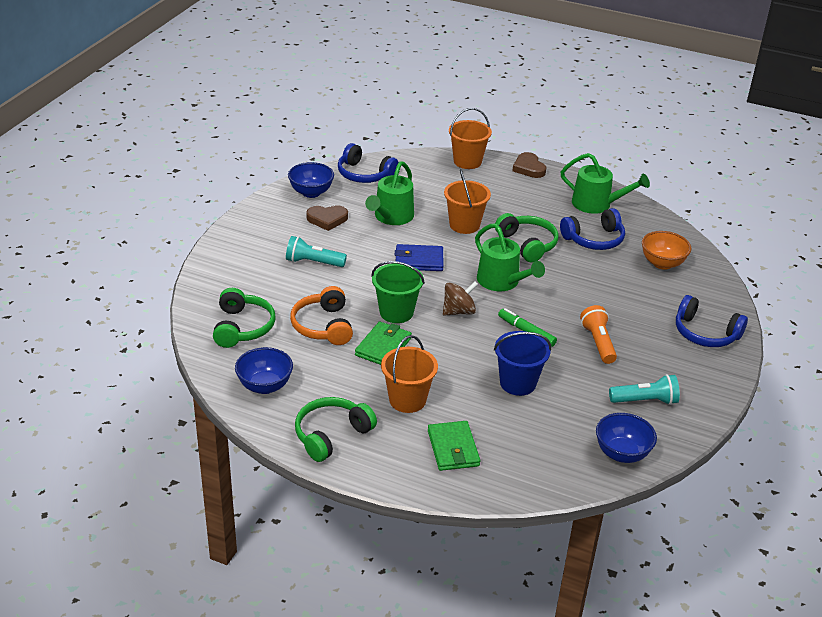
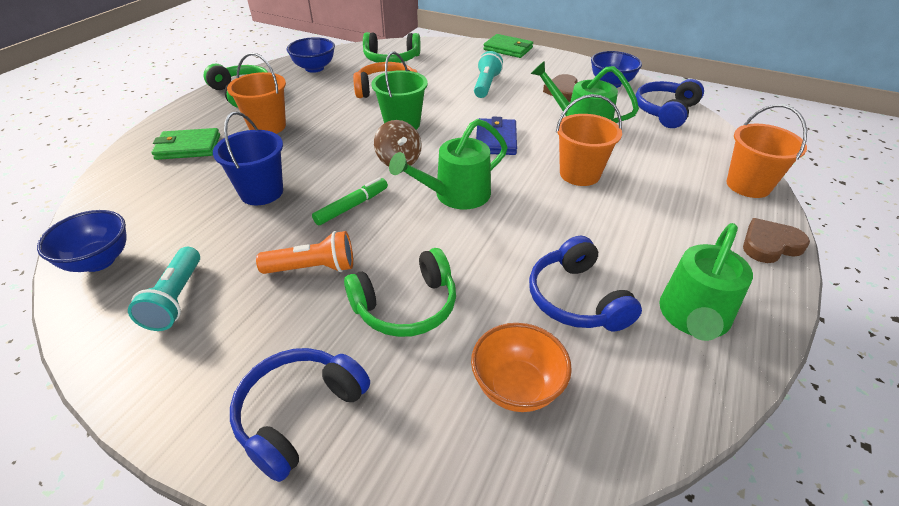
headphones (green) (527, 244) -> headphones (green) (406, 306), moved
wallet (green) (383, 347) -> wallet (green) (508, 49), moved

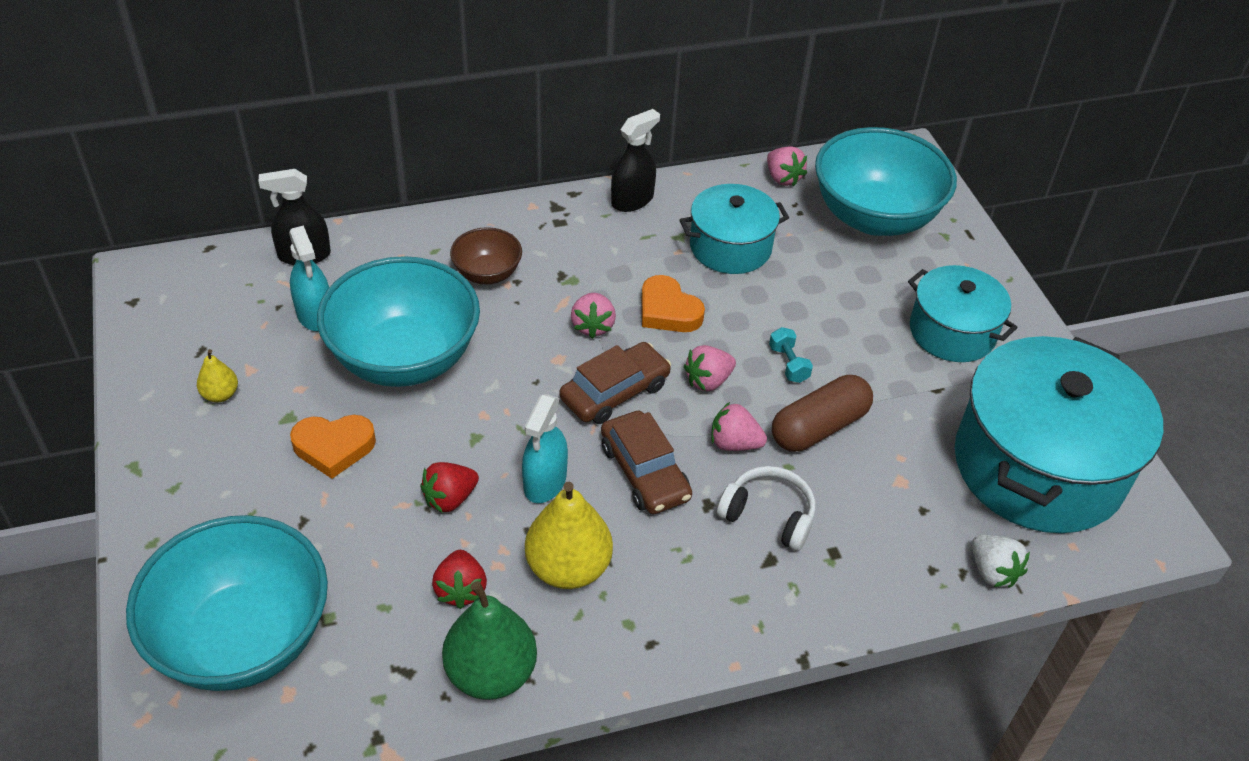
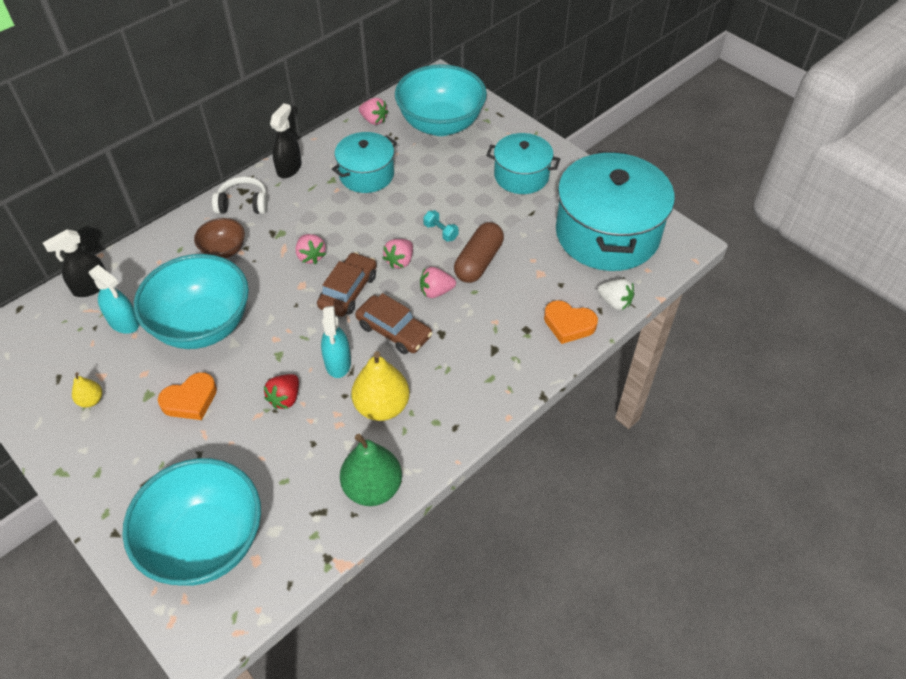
heart (orange) (668, 311) -> heart (orange) (568, 324), moved
headphones (white) (768, 515) -> headphones (white) (243, 204), moved
strawberry (red) (461, 590) -> none

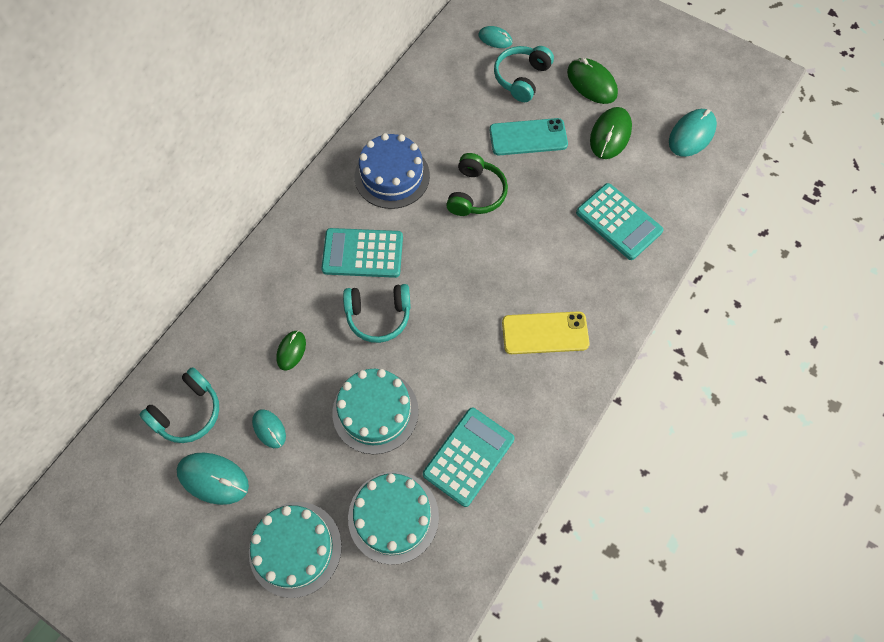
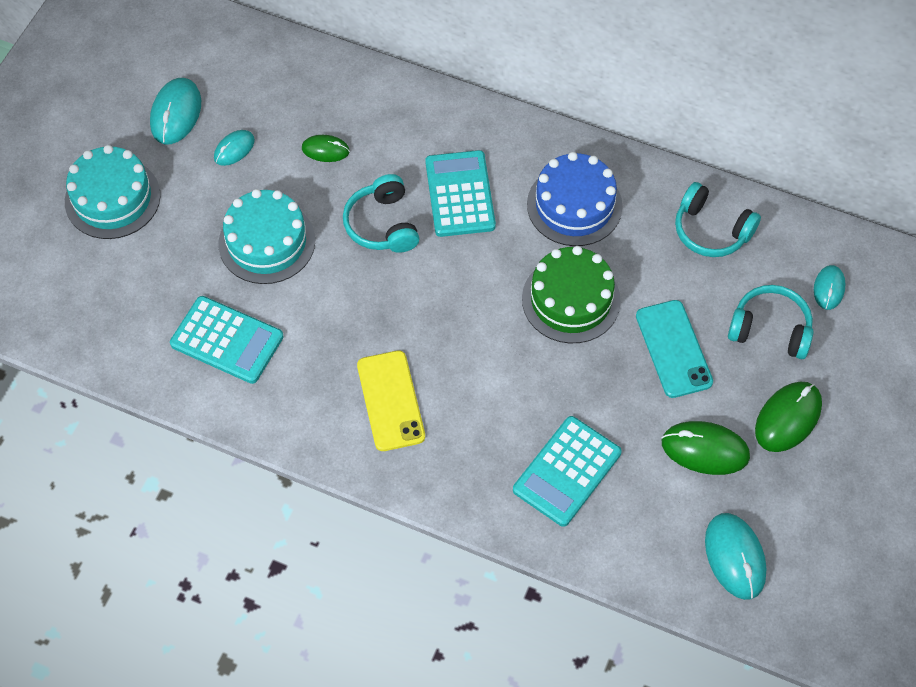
mouse (turquoise) (691, 135) -> mouse (turquoise) (735, 557), 45 degrees clockwise
headphones (green) (475, 193) -> cake (green) (571, 299)
headphones (turquoise) (188, 412) -> headphones (turquoise) (711, 230), moved
cake (turquoise) (393, 517) -> none

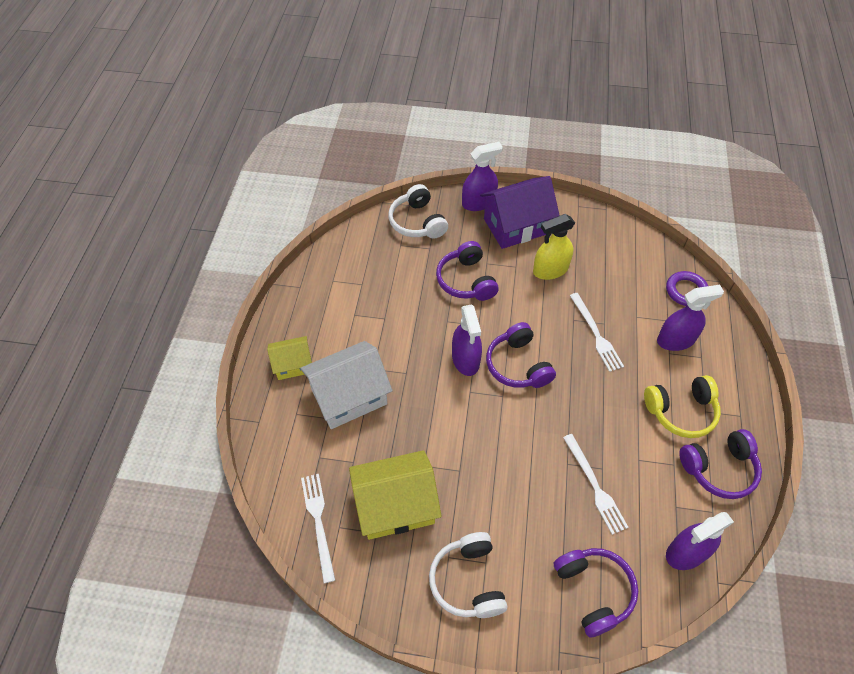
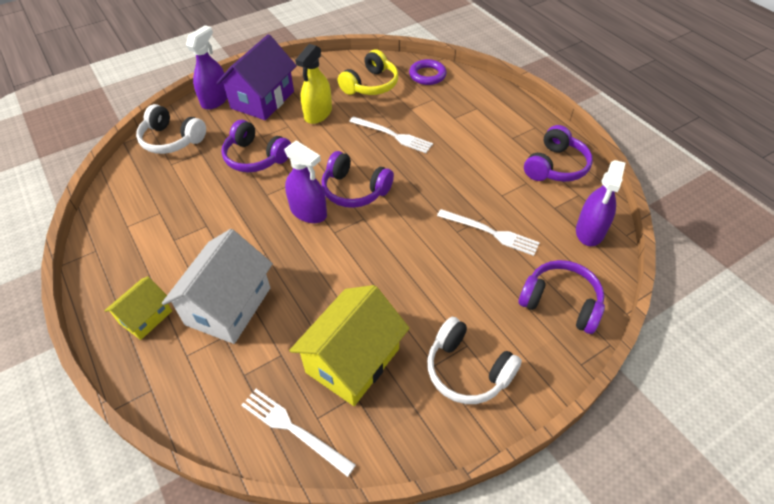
spray bottle (purple) (675, 340) -> none
headphones (yellow) (681, 411) -> headphones (yellow) (370, 85), moved

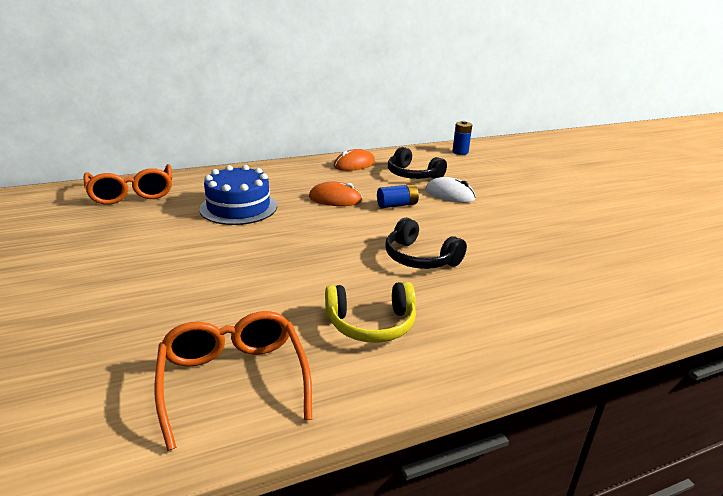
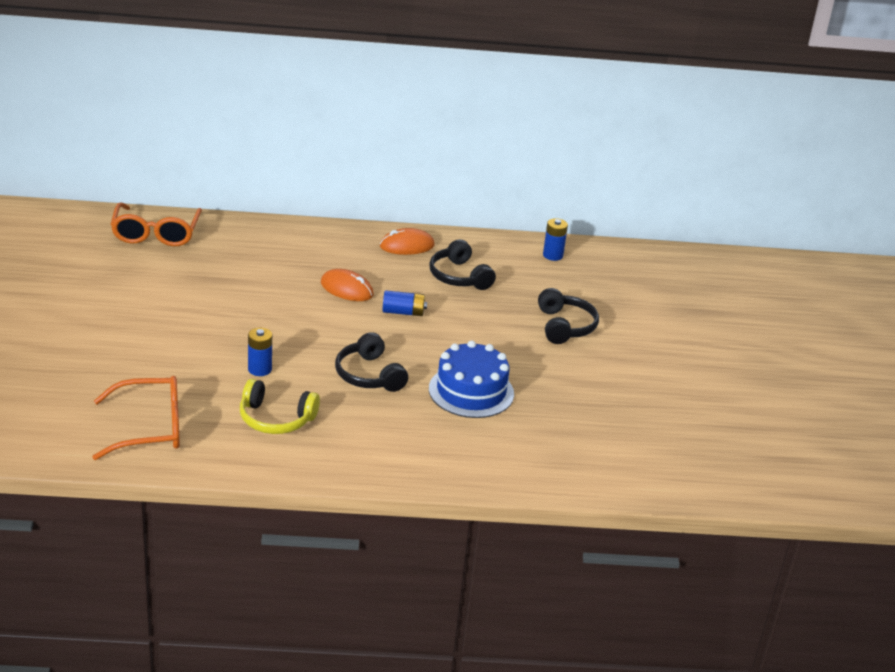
cake (blue) (238, 207) -> cake (blue) (471, 391), moved
mouse (white) (450, 194) -> none
glasses (orange) (233, 380) -> glasses (orange) (150, 428), 75 degrees clockwise
none -> headphones (black) (564, 326)
none -> battery (blue) (260, 369)

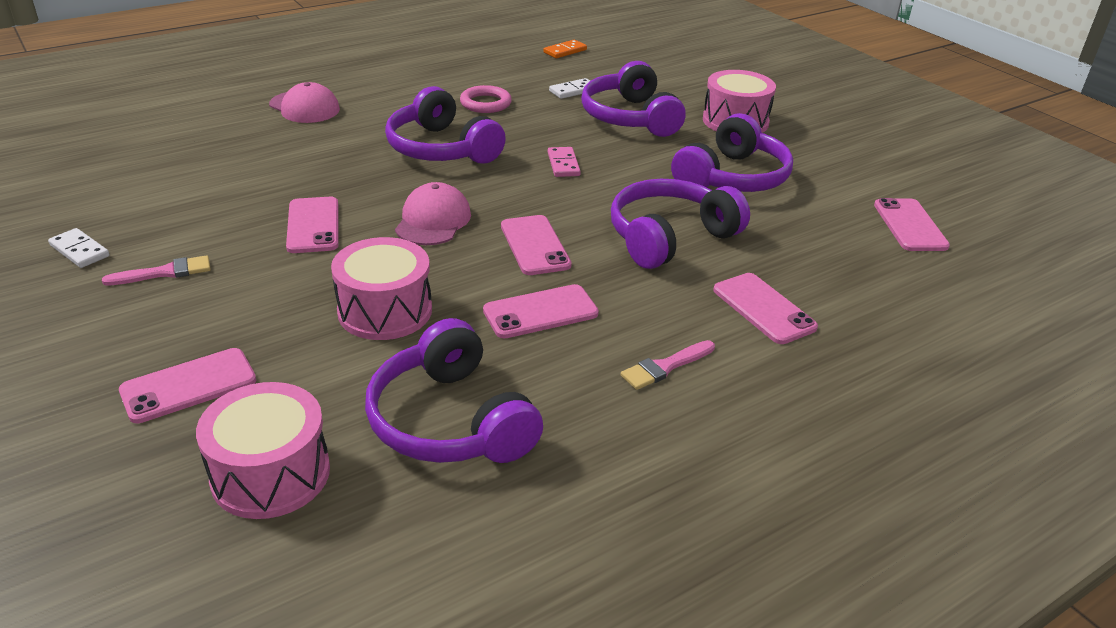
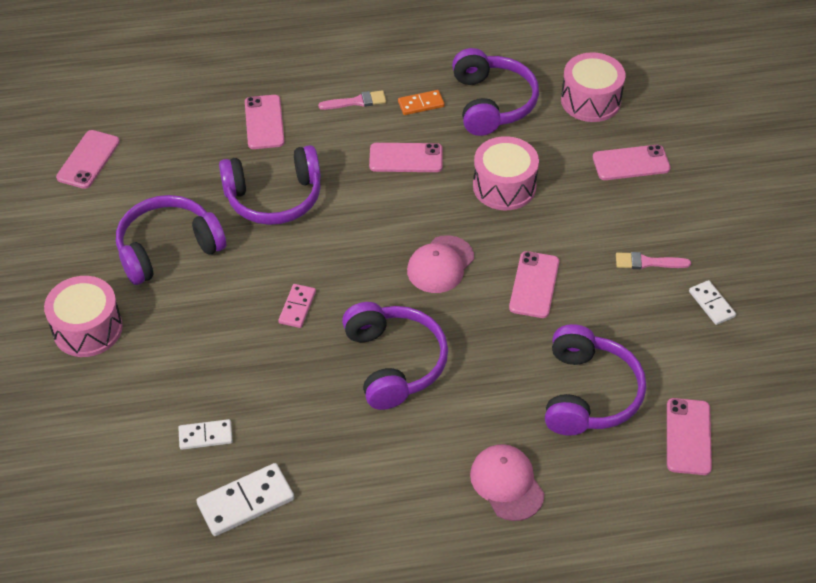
domino (orange) (565, 51) -> domino (orange) (421, 104), moved
headphones (purple) (630, 117) -> headphones (purple) (588, 393), moved
ring (pink) (485, 103) -> none
phone (pink) (535, 245) -> phone (pink) (688, 436), moved
none -> domino (white) (246, 502)

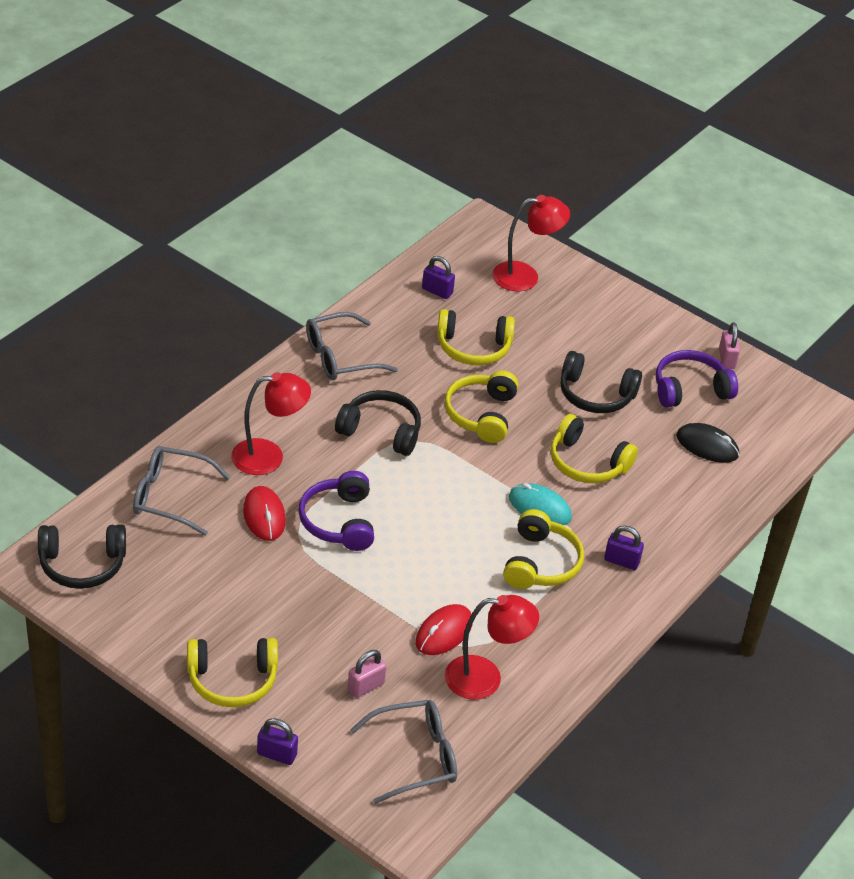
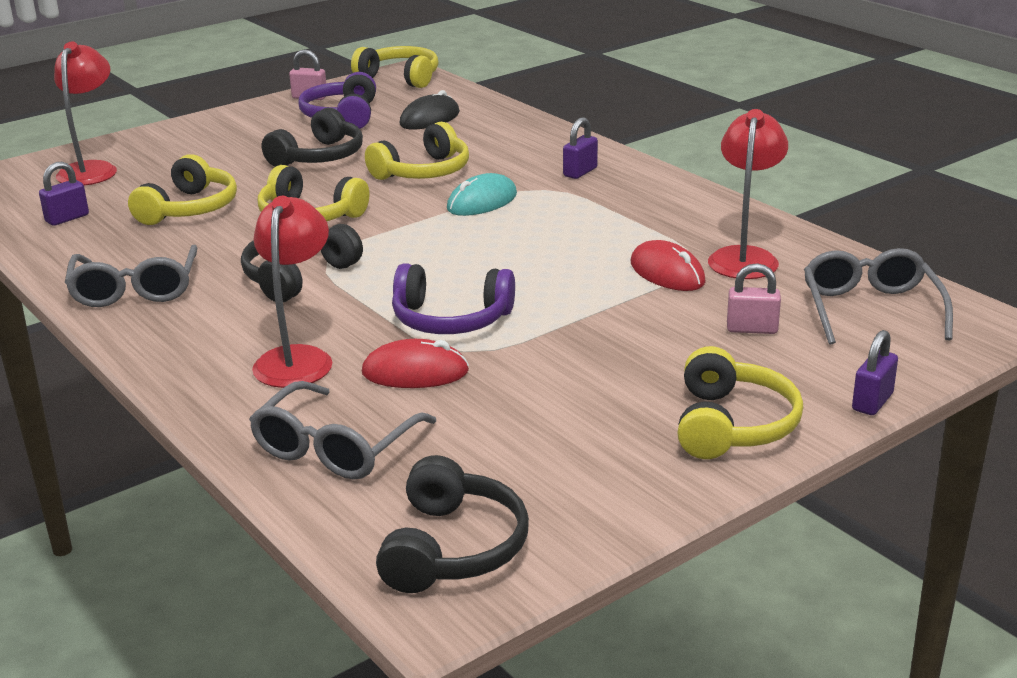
headphones (yellow) (541, 563) -> headphones (yellow) (400, 78), moved
padlock (pink) (365, 686) -> padlock (pink) (752, 329), 60 degrees counterclockwise

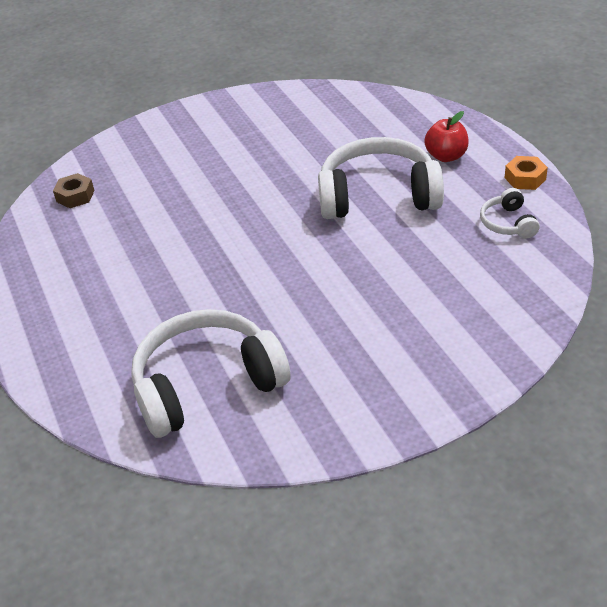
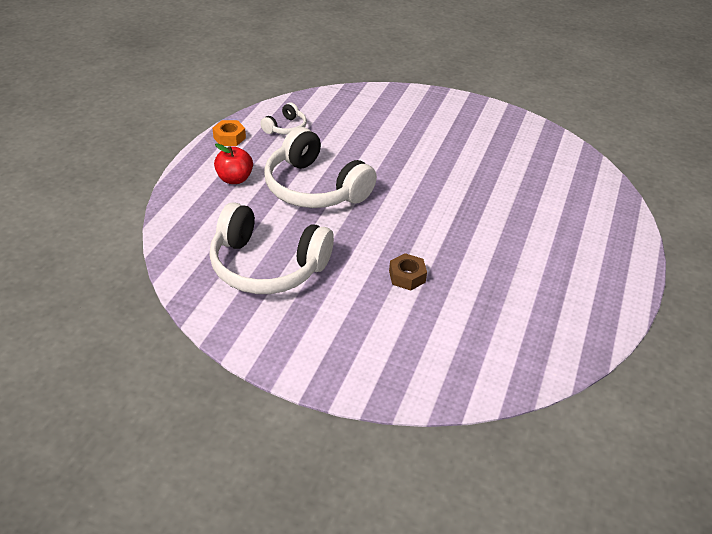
nut (brown) (75, 196) -> nut (brown) (407, 276), moved
headphones (white) (207, 385) -> headphones (white) (267, 266), moved

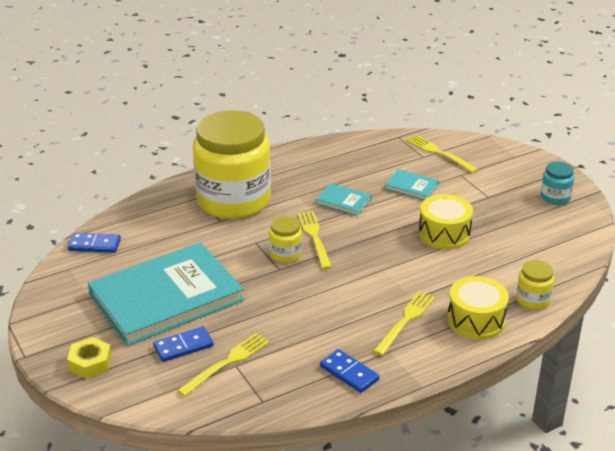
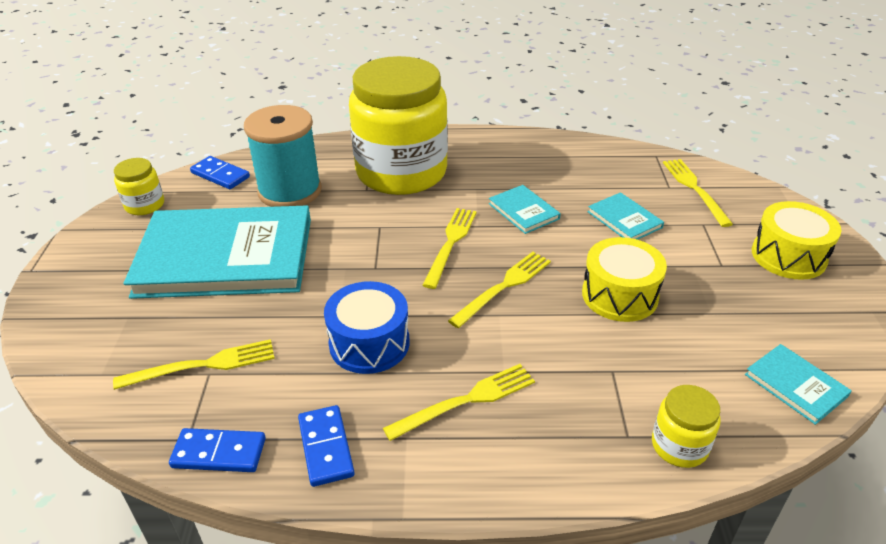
jar (turquoise) (555, 197) -> none
jar (yellow) (285, 254) -> jar (yellow) (145, 205), moved
drum (yellow) (476, 320) -> drum (yellow) (788, 256), moved
domino (blue) (183, 346) -> domino (blue) (219, 453), moved
nut (yellow) (90, 363) -> none
none -> spool (turquoise) (290, 191)
none -> fork (yellow) (503, 287)
none -> drum (blue) (369, 343)
none -> book (turquoise) (795, 385)

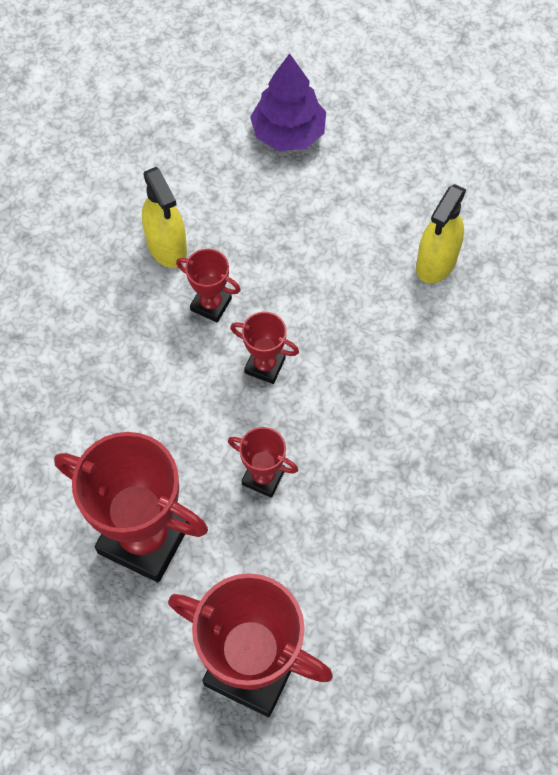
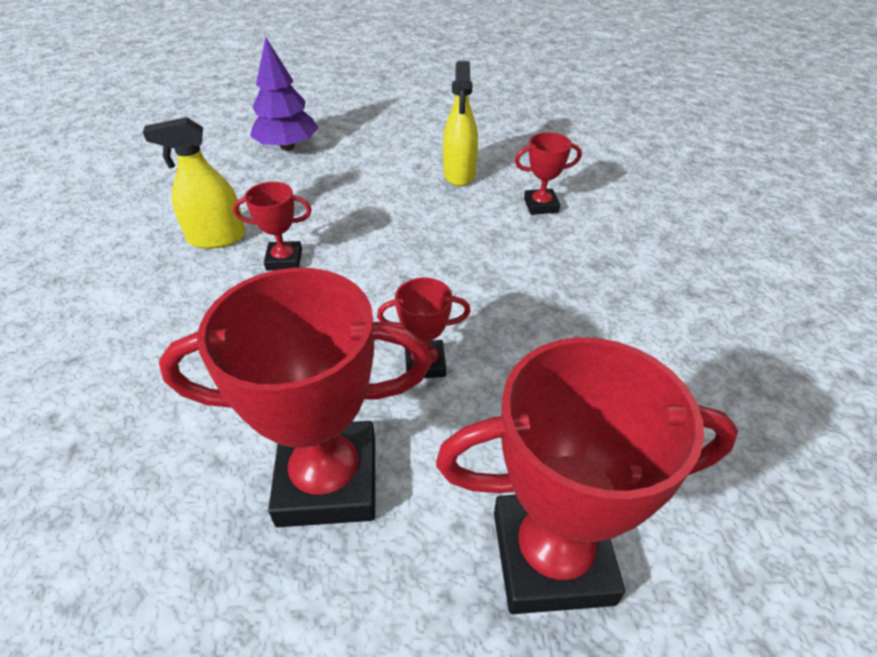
spray bottle (yellow) (167, 246) -> spray bottle (yellow) (217, 238), 135 degrees clockwise
trophy (red) (265, 365) -> trophy (red) (541, 205), moved

